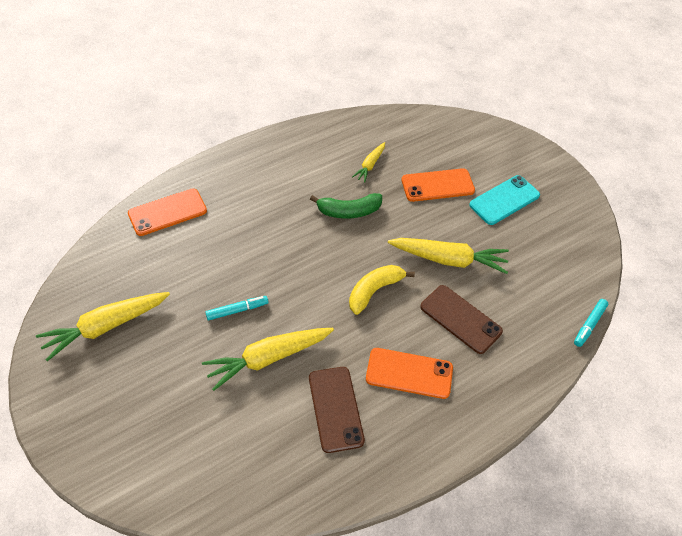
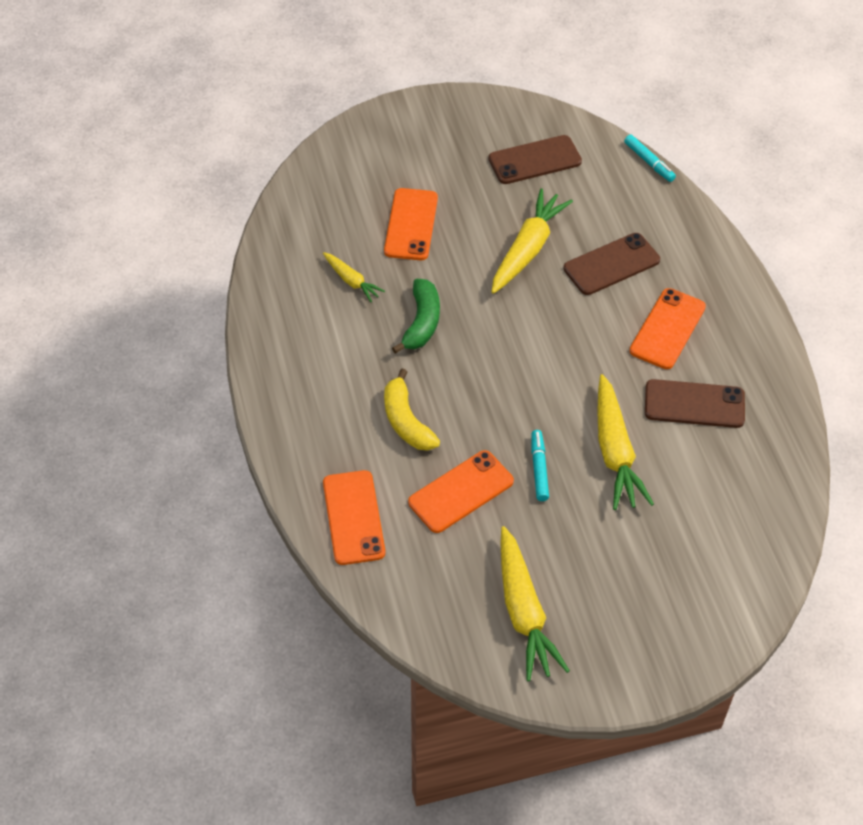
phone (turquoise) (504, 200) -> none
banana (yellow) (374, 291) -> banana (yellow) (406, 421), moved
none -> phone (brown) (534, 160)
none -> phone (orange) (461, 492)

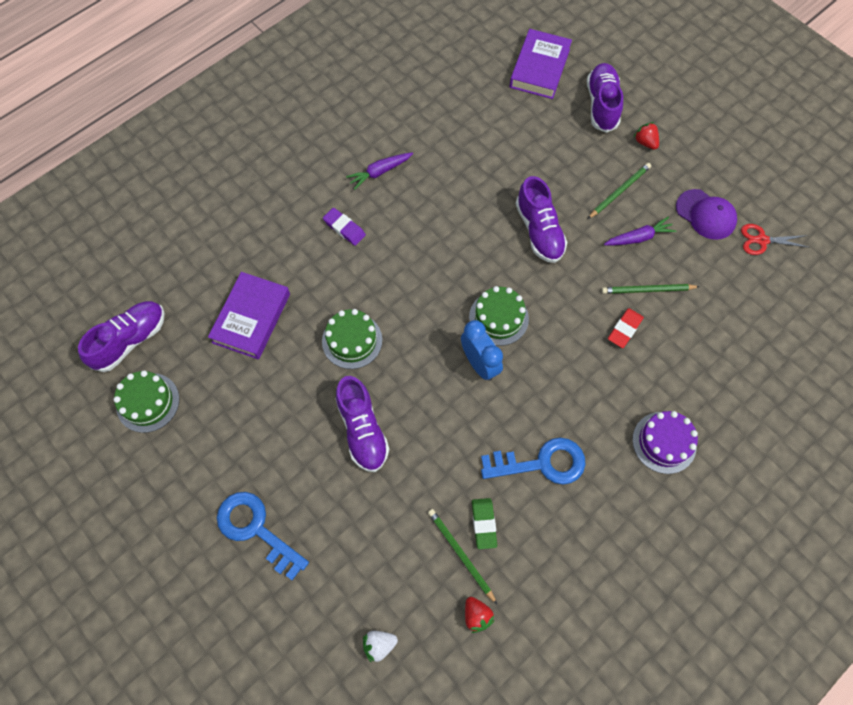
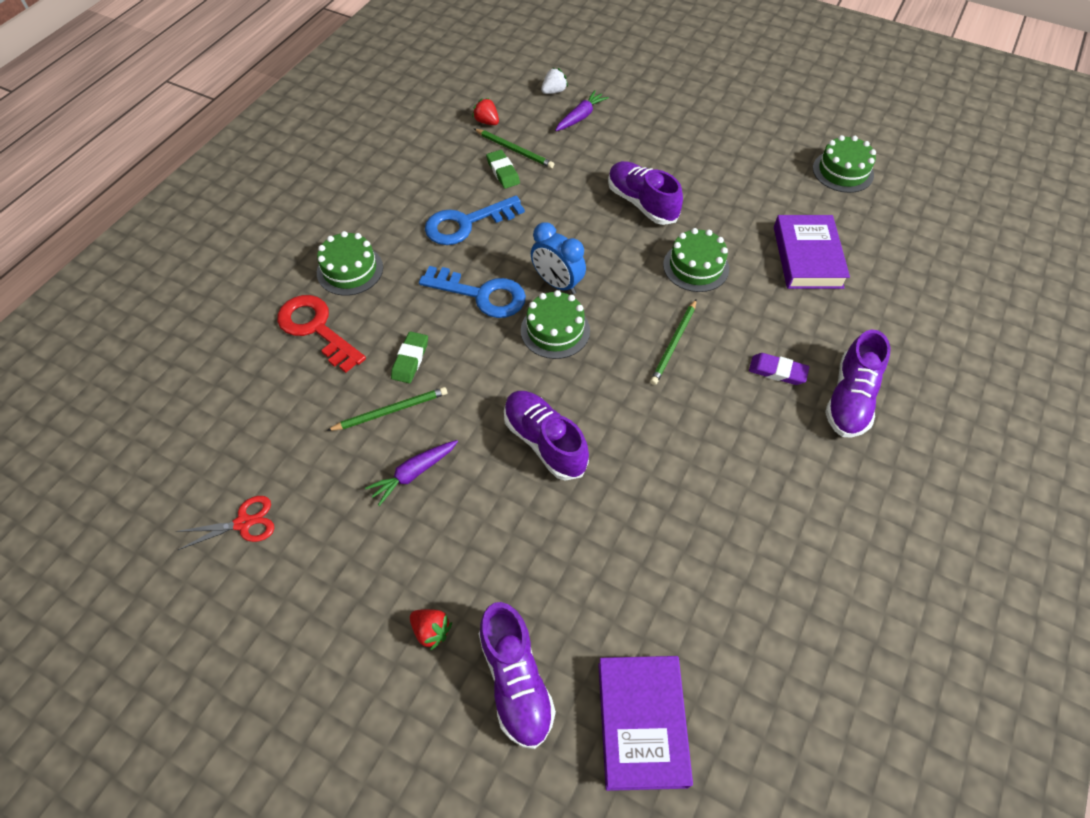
carrot (purple) (379, 172) -> carrot (purple) (580, 117), moved
pencil (green) (619, 191) -> pencil (green) (674, 344), moved
cap (purple) (706, 214) -> none
shoe (purple) (130, 340) -> shoe (purple) (850, 399), moved
eraser (red) (624, 329) -> eraser (green) (410, 360)
cake (purple) (664, 442) -> cake (green) (350, 270)
key (blue) (256, 529) -> key (blue) (481, 294), moved
none -> key (red) (316, 329)

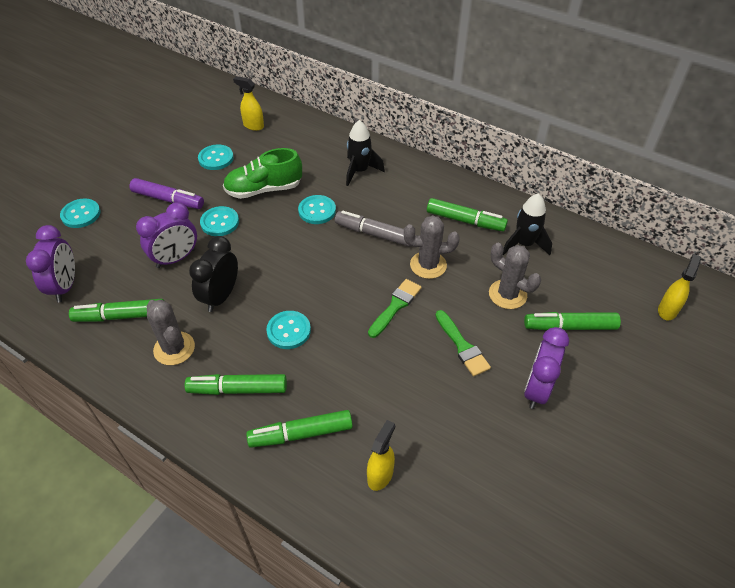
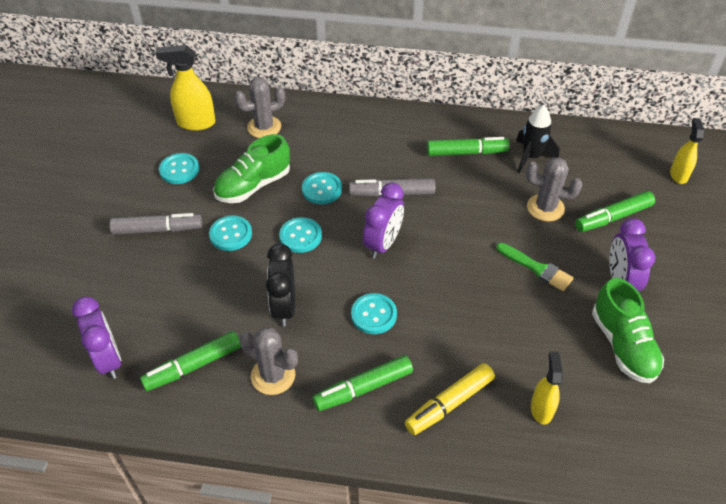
spray bottle (yellow) (253, 126) -> spray bottle (yellow) (195, 123), x1.52
rocket (black) (359, 171) -> none
marker (purple) (168, 199) -> marker (grey) (158, 229)
button (turquoise) (81, 214) -> button (turquoise) (300, 236), moved
clock (purple) (176, 258) -> clock (purple) (383, 244), moved
cactus (grey) (428, 265) -> cactus (grey) (264, 127), moved
brush (green) (395, 306) -> none
marker (green) (301, 434) -> marker (yellow) (449, 403)
none -> shoe (green) (623, 345)

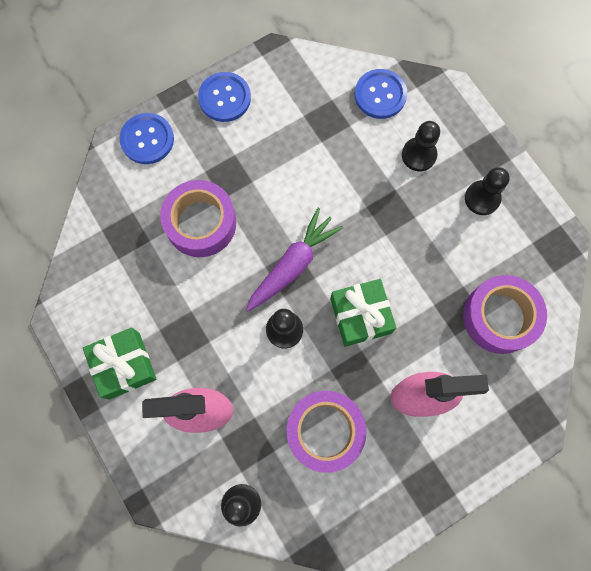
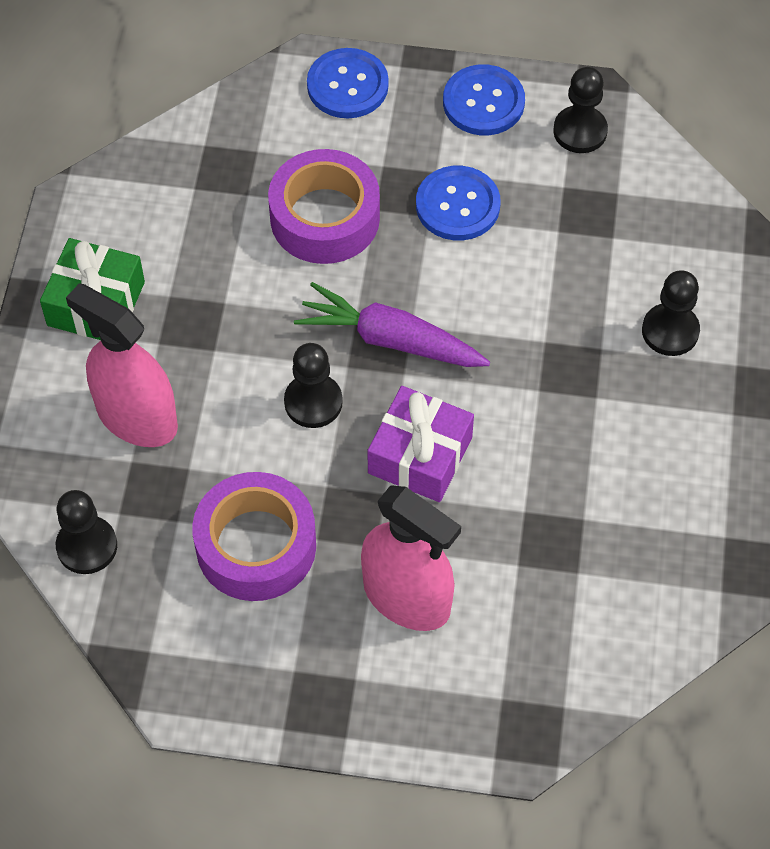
button (blue) (380, 95) -> button (blue) (457, 205), moved
pawn (black) (482, 198) -> pawn (black) (580, 131), moved
carrot (purple) (292, 265) -> carrot (purple) (391, 340), 150 degrees counterclockwise
tape (purple) (499, 317) -> none
gift (green) (360, 316) -> gift (purple) (420, 455)

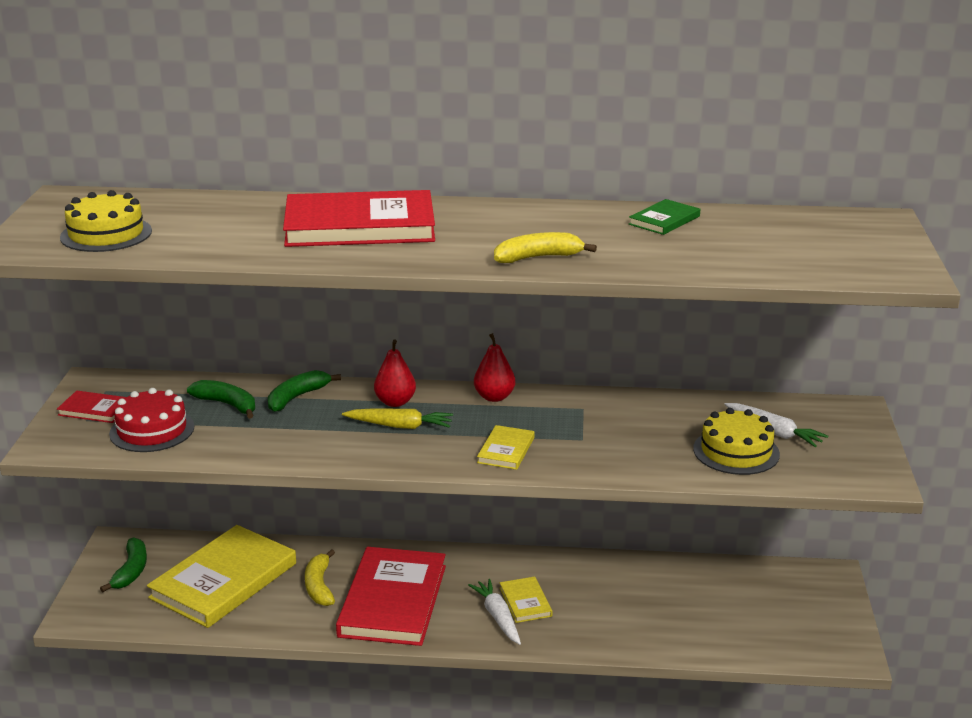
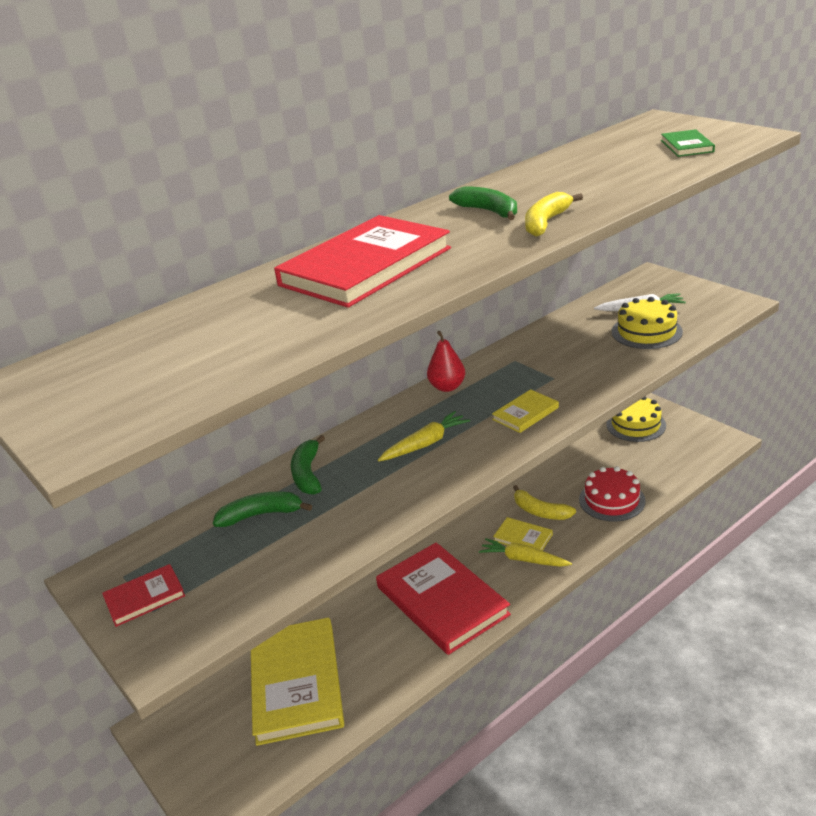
cake (yellow) (106, 234) -> cake (yellow) (636, 425), moved
book (green) (664, 220) -> book (green) (687, 146), moved
pear (red) (395, 402) -> none
cake (red) (152, 430) -> cake (red) (612, 500), moved
book (yellow) (506, 450) -> book (yellow) (525, 413), 75 degrees clockwise
banana (green) (131, 571) -> banana (green) (489, 211), moved
banana (yellow) (319, 586) -> banana (yellow) (540, 511), moved
carrot (white) (498, 617) -> carrot (yellow) (523, 559)

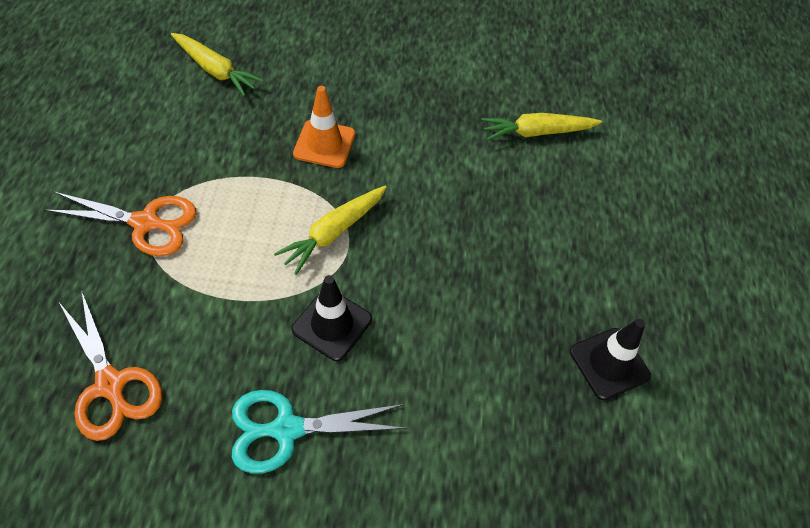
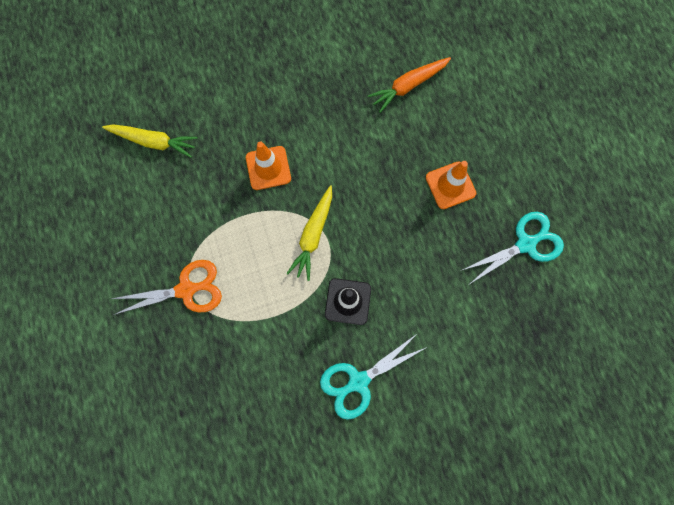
carrot (yellow) (537, 132) -> carrot (orange) (408, 86)
scissors (orange) (110, 384) -> none
traffic cone (black) (609, 363) -> scissors (turquoise) (525, 244)
none -> traffic cone (orange) (450, 185)

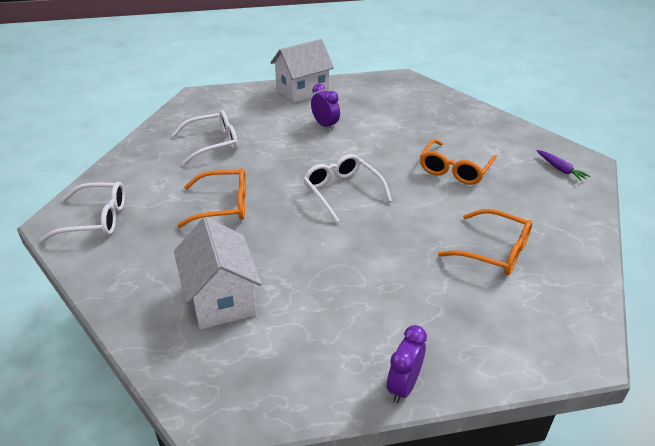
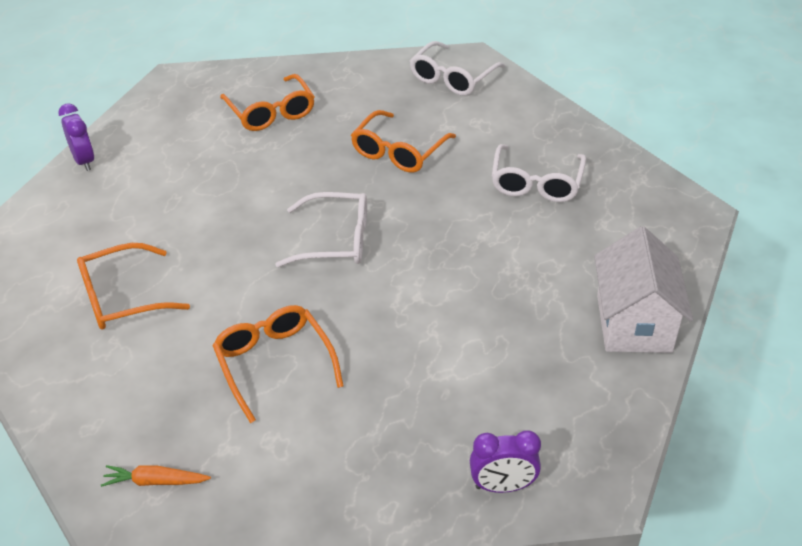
clock (purple) (325, 125) -> clock (purple) (502, 486), moved
carrot (purple) (560, 169) -> carrot (orange) (155, 481)
house (white) (221, 299) -> glasses (orange) (271, 112)

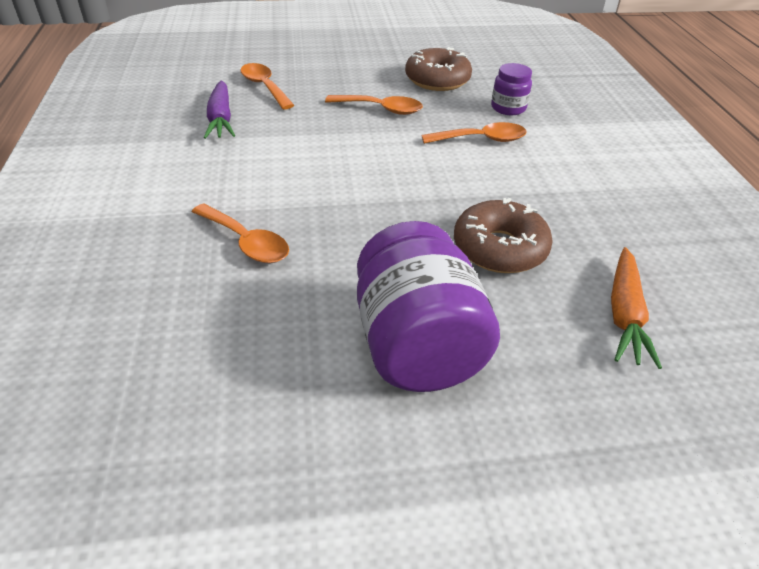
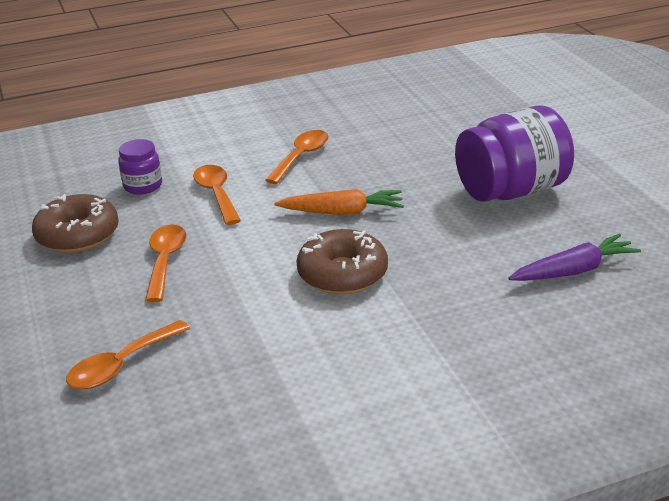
carrot (purple) (221, 119) -> carrot (purple) (574, 270), moved
donut (brown) (499, 248) -> donut (brown) (342, 274), moved
spoon (orange) (246, 242) -> spoon (orange) (301, 157), moved
carrot (orange) (624, 314) -> carrot (orange) (342, 212), moved

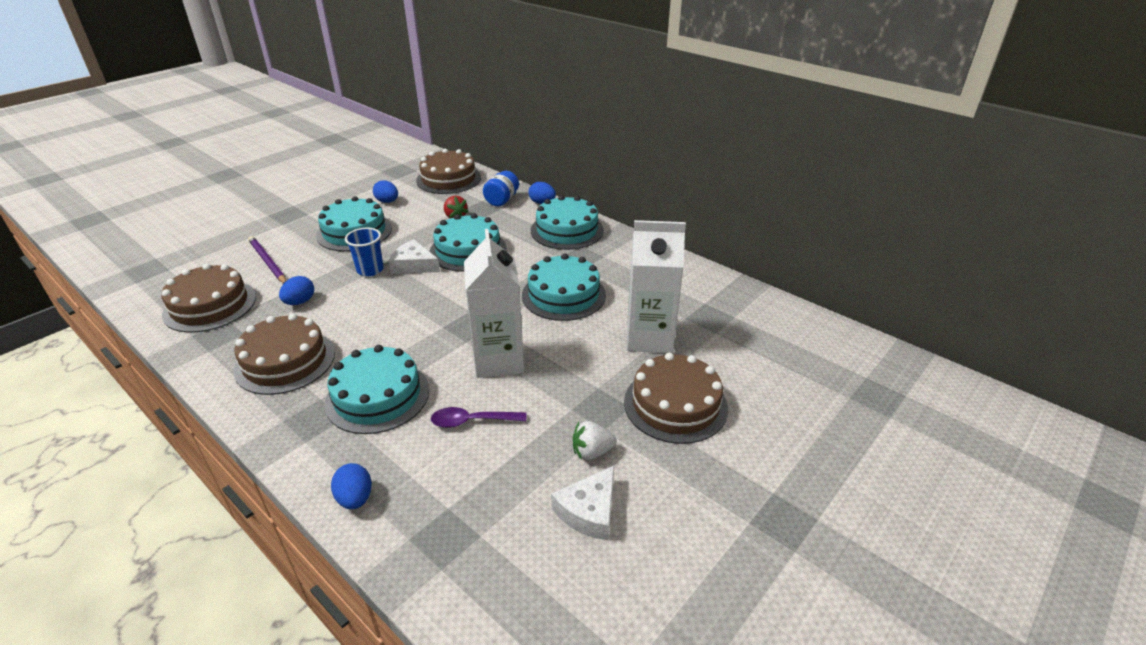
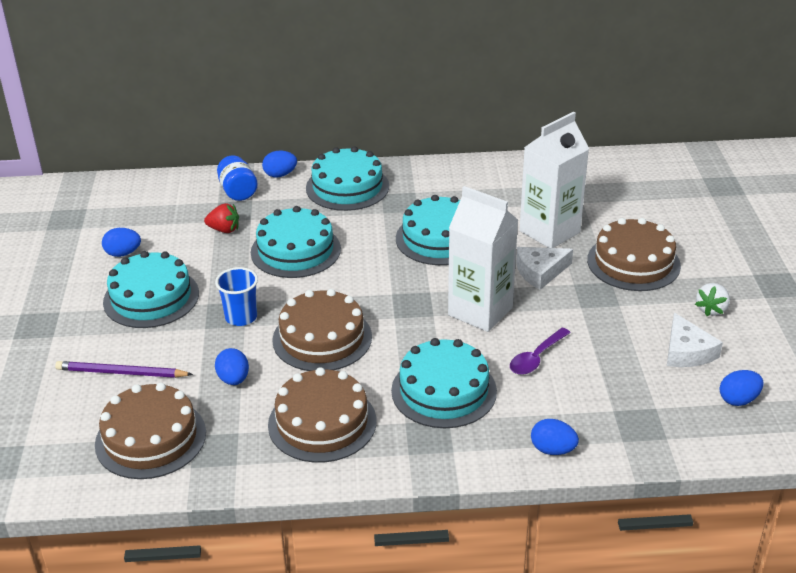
cake (brown) (448, 179) -> cake (brown) (322, 338), moved
cheese (white) (413, 265) -> cheese (white) (540, 272), moved
strawberry (white) (592, 452) -> strawberry (white) (711, 309), moved
none -> egg (blue) (738, 400)

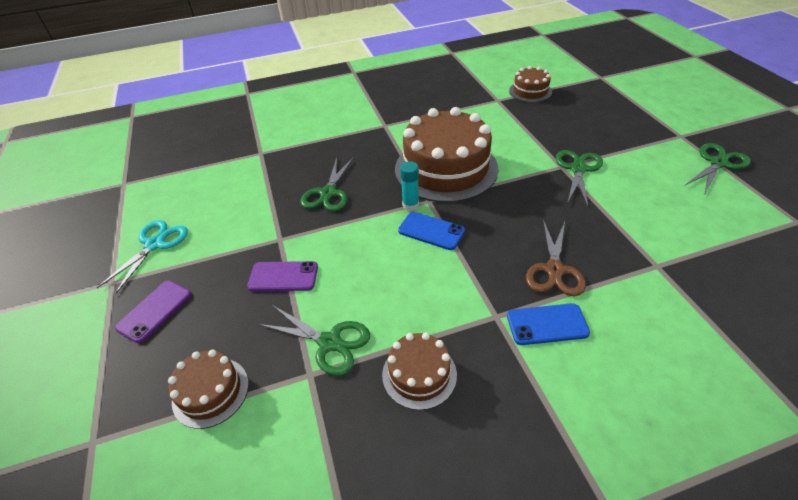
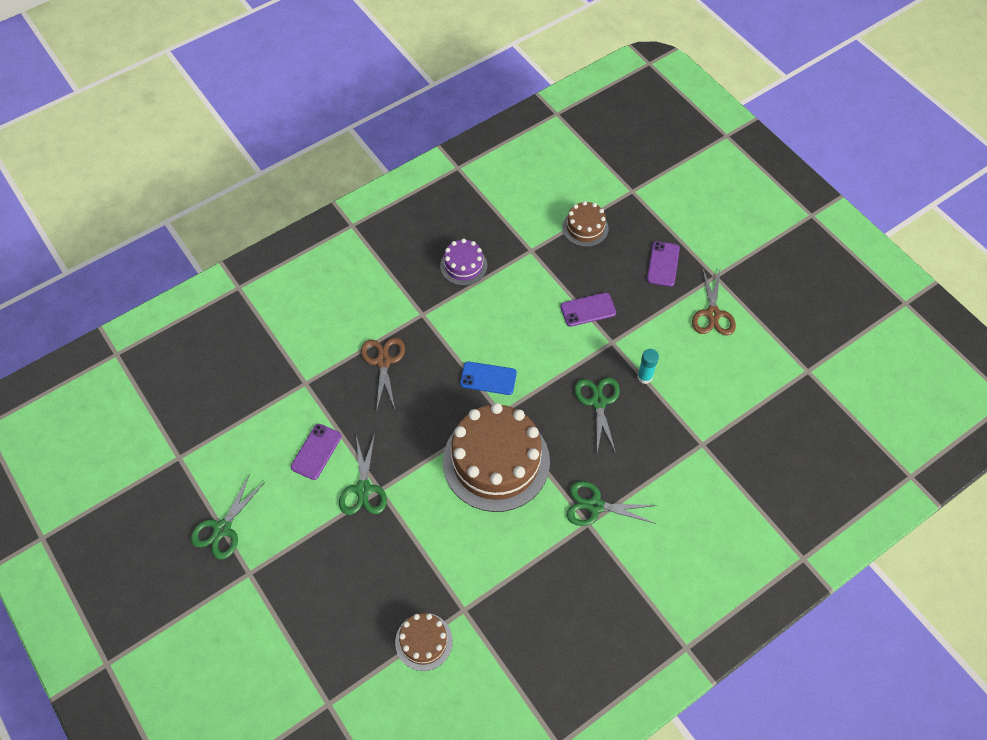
glue stick (turquoise) (410, 205) -> glue stick (turquoise) (644, 377), moved
scissors (turquoise) (155, 244) -> scissors (brown) (713, 314)
phone (blue) (547, 324) -> none
scissors (green) (330, 342) -> scissors (green) (595, 506), moved
cake (brown) (419, 374) -> cake (purple) (463, 265)
none -> phone (purple) (316, 452)

